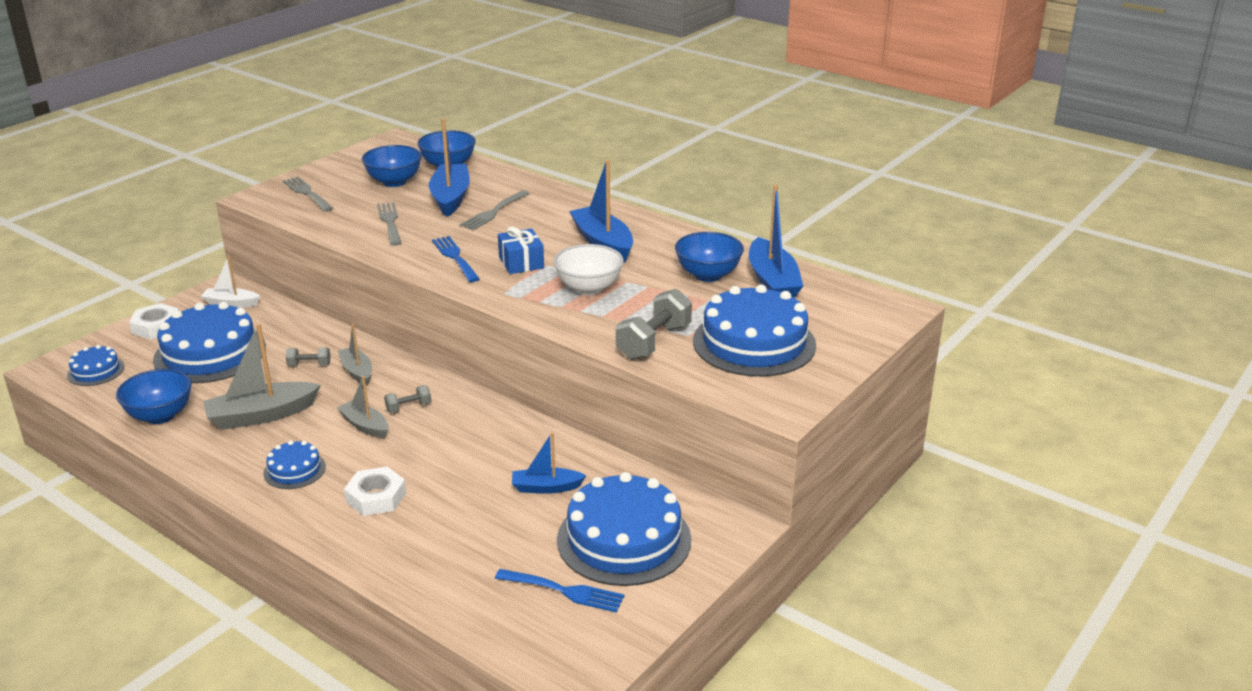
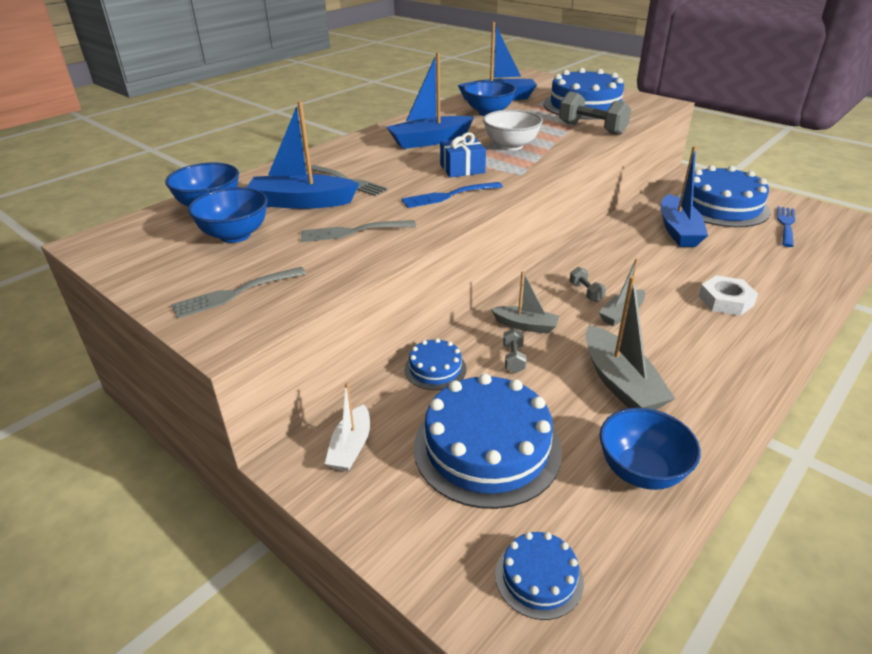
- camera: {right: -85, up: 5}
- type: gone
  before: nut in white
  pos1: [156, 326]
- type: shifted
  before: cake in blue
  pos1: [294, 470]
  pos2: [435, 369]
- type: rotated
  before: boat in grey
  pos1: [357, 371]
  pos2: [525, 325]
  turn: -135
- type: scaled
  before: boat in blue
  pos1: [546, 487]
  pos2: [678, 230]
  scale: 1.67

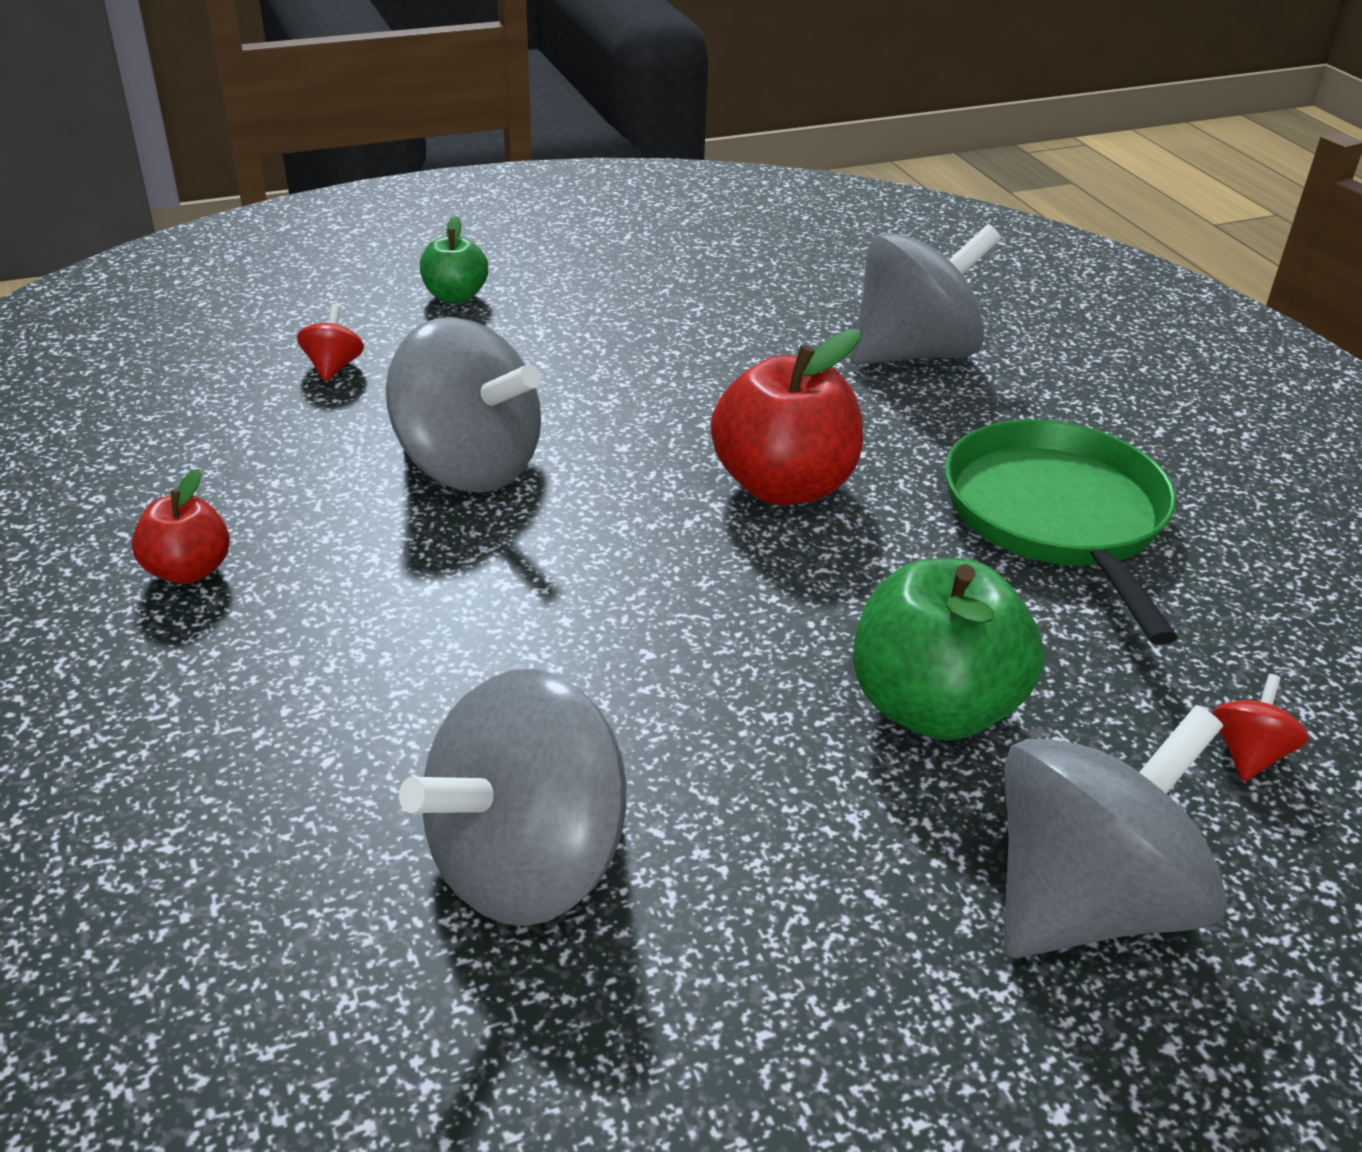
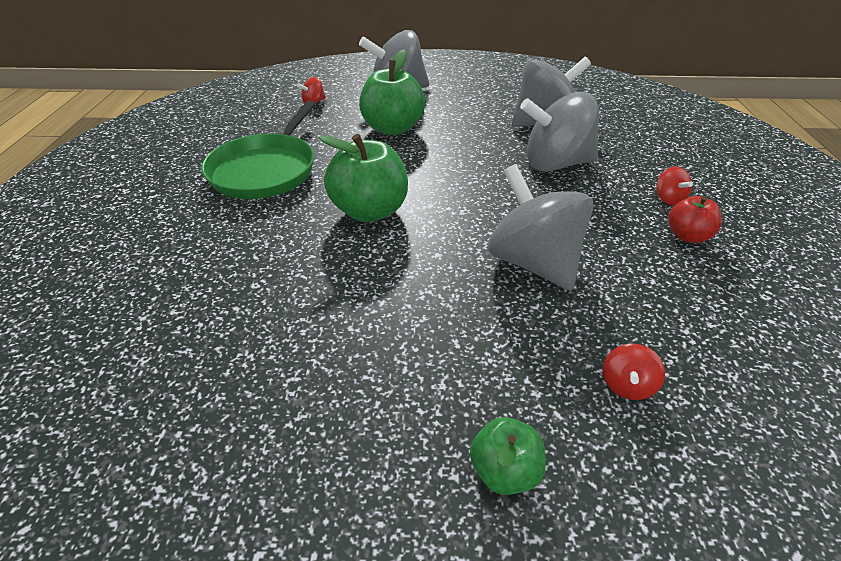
- camera: {right: -155, up: 5}
- type: new
  after: spinning top in red
  pos2: [668, 199]
- type: shifted
  before: spinning top in grey
  pos1: [914, 353]
  pos2: [555, 164]
- type: repainted
  before: apple in red
  after: apple in green
  pos1: [783, 486]
  pos2: [370, 211]

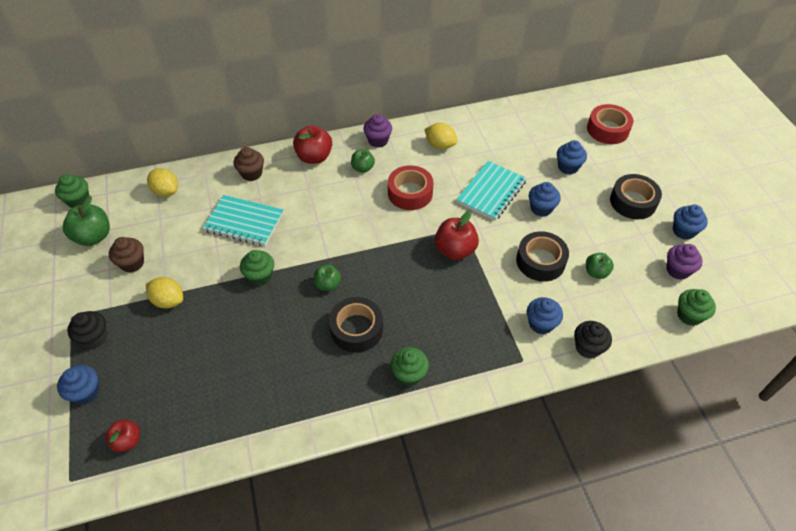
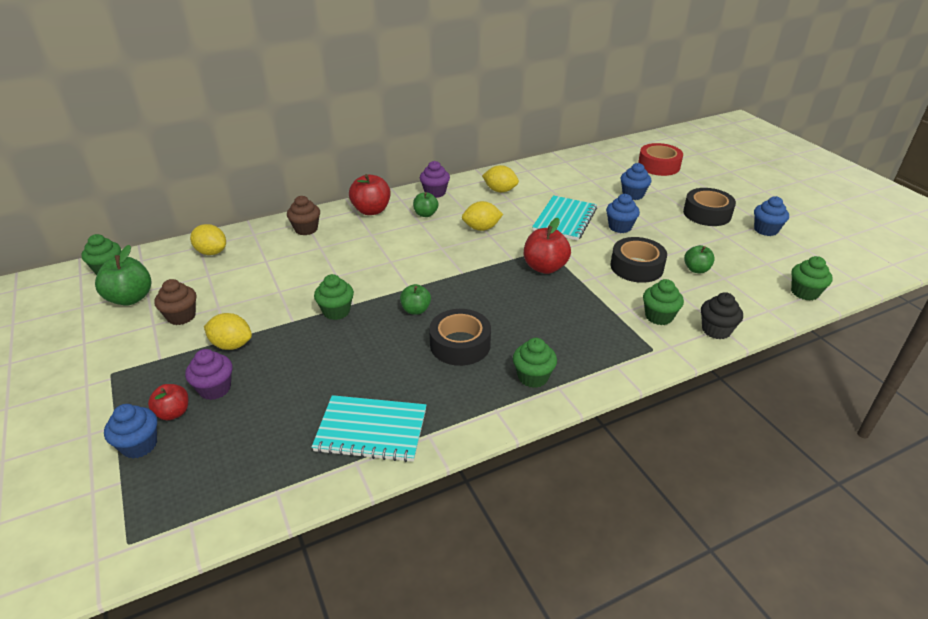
- camera: {right: -10, up: -15}
- type: gone
  before: cupcake in black
  pos1: [94, 338]
- type: shifted
  before: apple in red
  pos1: [127, 441]
  pos2: [173, 413]
- type: shifted
  before: notebook in turquoise
  pos1: [244, 222]
  pos2: [371, 430]
- type: shifted
  before: cupcake in purple
  pos1: [677, 270]
  pos2: [215, 389]
- type: swapped
  before: tape in red
  after: lemon in yellow
  pos1: [410, 193]
  pos2: [481, 228]
- type: repainted
  before: cupcake in blue
  after: cupcake in green
  pos1: [541, 324]
  pos2: [659, 316]

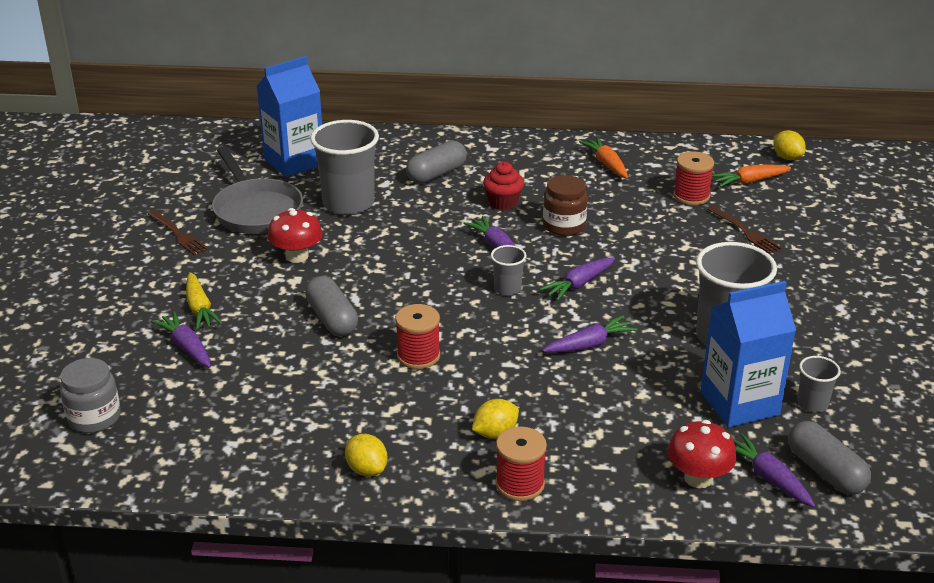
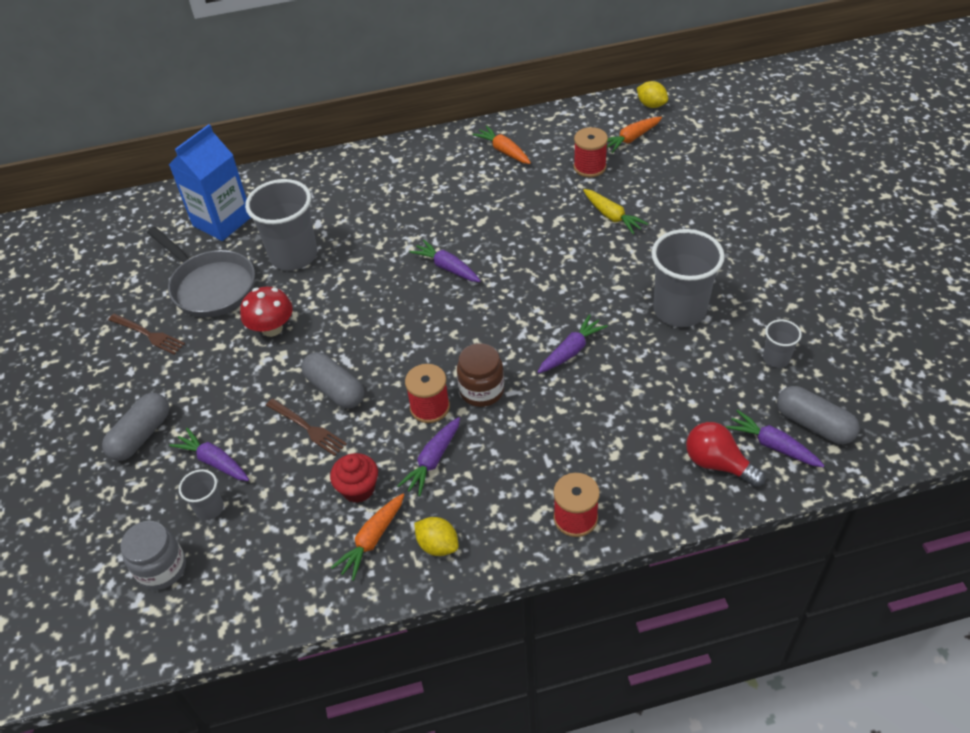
- camera: {right: -15, up: 15}
- type: gone
  before: lemon in yellow
  pos1: [495, 433]
- type: gone
  before: carton in blue
  pos1: [739, 403]
- type: new
  after: carrot in orange
  pos2: [372, 540]
- type: shifted
  before: carrot in yellow
  pos1: [200, 308]
  pos2: [612, 216]
- type: shifted
  before: capsule in grey
  pos1: [436, 174]
  pos2: [141, 435]
- type: shifted
  before: cupcake in red
  pos1: [503, 202]
  pos2: [358, 489]
- type: shifted
  before: cup in grey
  pos1: [507, 288]
  pos2: [209, 508]
- type: shifted
  before: carrot in purple
  pos1: [578, 284]
  pos2: [433, 460]
- type: shifted
  before: jar in brown
  pos1: [564, 226]
  pos2: [481, 390]
- type: shifted
  before: fork in brown
  pos1: [745, 232]
  pos2: [308, 428]
- type: swapped
  before: mushroom in red
  after: light bulb in red
  pos1: [698, 478]
  pos2: [717, 464]

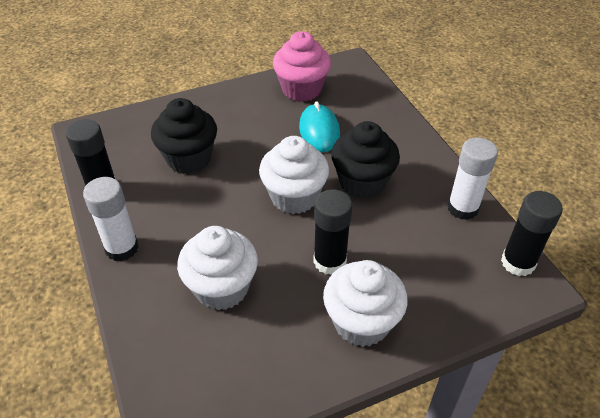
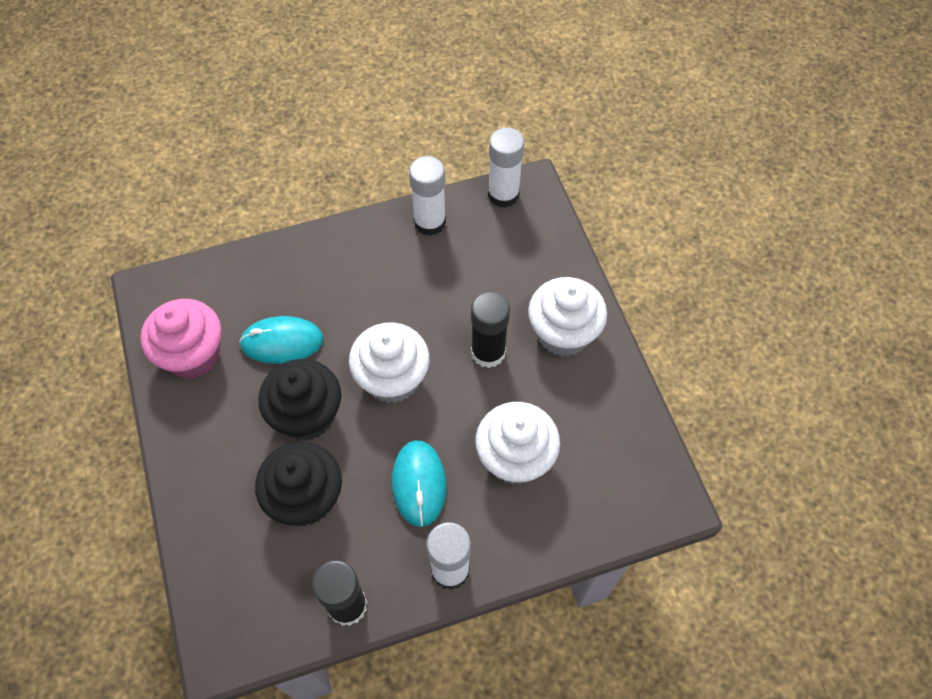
- camera: {right: -85, up: 15}
- type: new
  after: mouse in turquoise
  pos2: [419, 484]
- type: shifted
  before: cupcake in black
  pos1: [362, 182]
  pos2: [307, 415]
- type: repainted
  before: glue stick in black
  after: glue stick in white
  pos1: [518, 262]
  pos2: [503, 194]

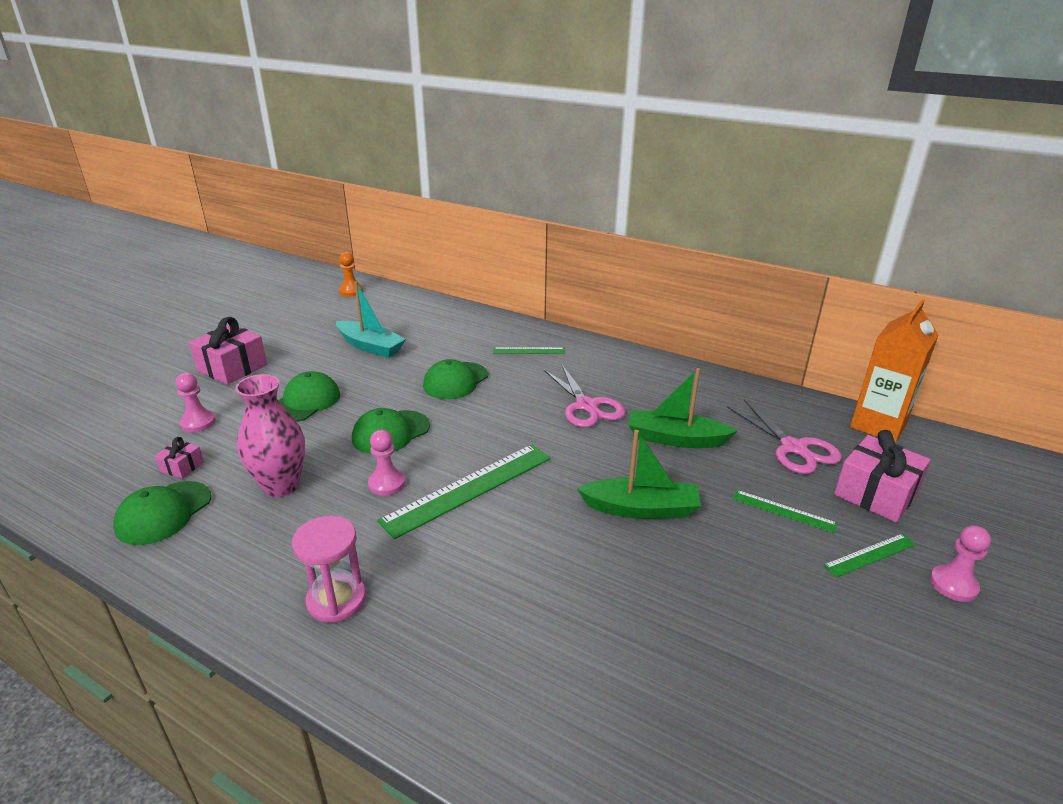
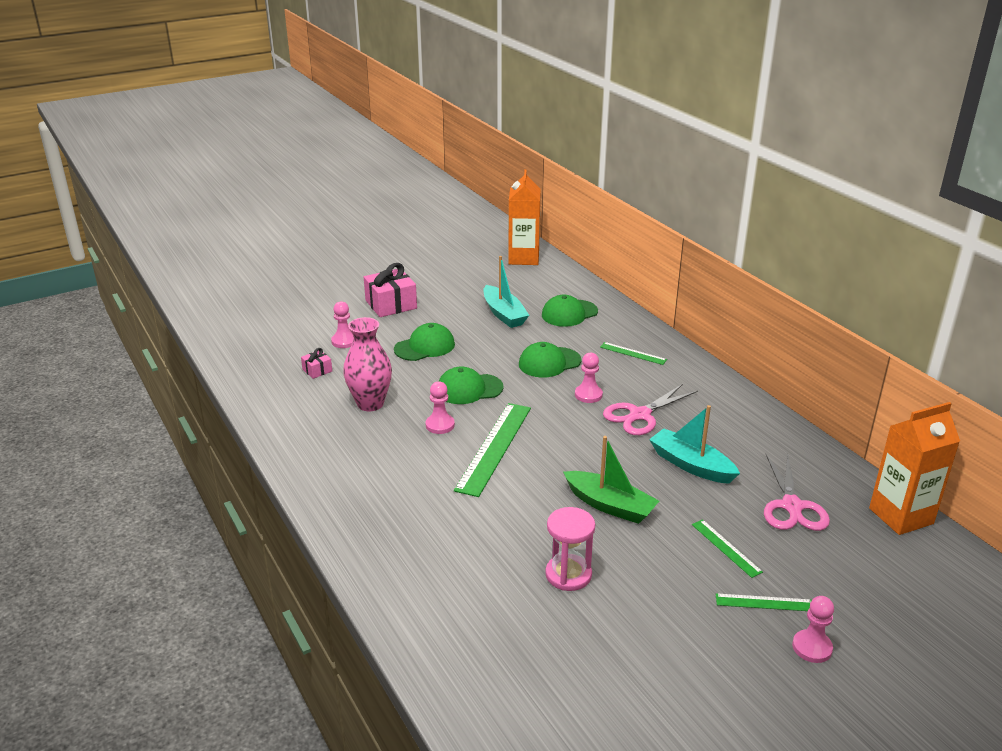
- camera: {right: 30, up: 0}
- type: gone
  before: gift in pink
  pos1: [875, 494]
- type: new
  after: pawn in pink
  pos2: [588, 395]
- type: shifted
  before: cap in green
  pos1: [164, 513]
  pos2: [569, 313]
- type: shifted
  before: hourglass in pink
  pos1: [336, 600]
  pos2: [568, 575]
- type: swapped
  before: pawn in orange
  after: carton in orange
  pos1: [351, 291]
  pos2: [523, 258]
- type: repainted
  before: boat in green
  after: boat in turquoise
  pos1: [675, 439]
  pos2: [691, 465]
- type: rotated
  before: ruler in green
  pos1: [469, 488]
  pos2: [494, 447]
  turn: -60
- type: rotated
  before: scissors in pink
  pos1: [586, 406]
  pos2: [640, 415]
  turn: 45

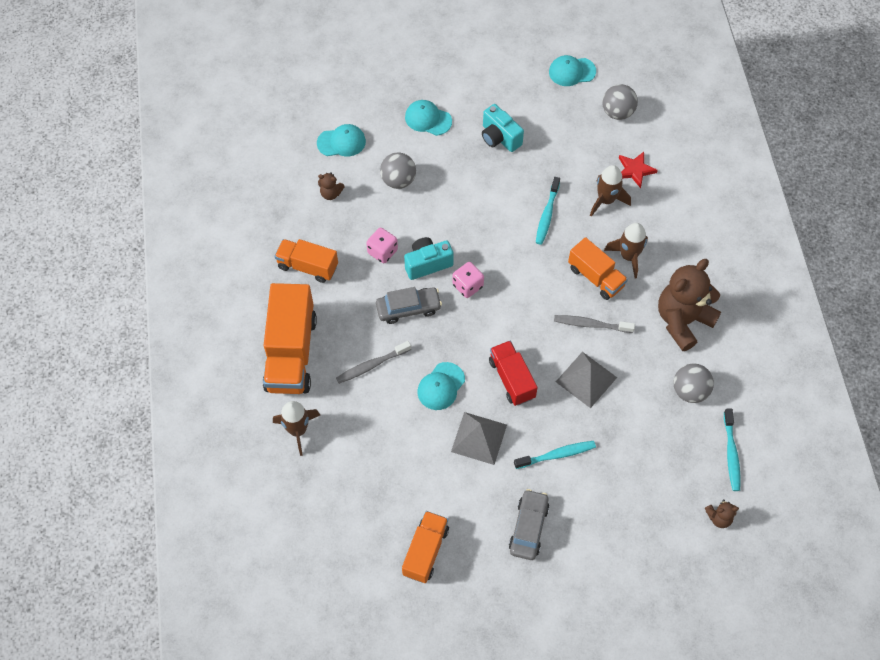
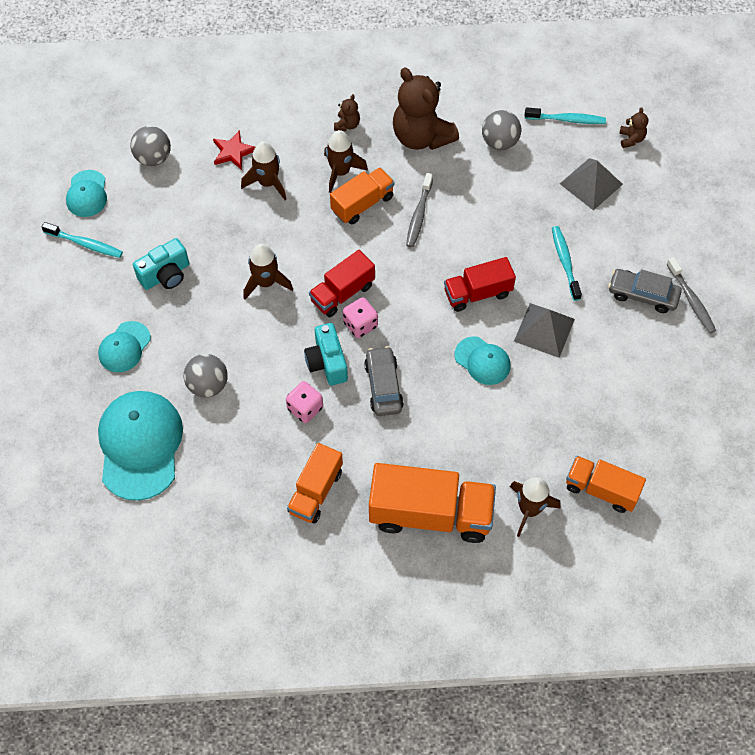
- camera: {right: -85, up: 0}
- type: new
  after: rocket in brown
  pos2: [266, 282]
- type: new
  after: truck in red
  pos2: [342, 293]
- type: shifted
  before: teddy bear in brown
  pos1: [331, 193]
  pos2: [347, 125]
- type: shifted
  before: toothbrush in grey
  pos1: [371, 365]
  pos2: [691, 300]
- type: shifted
  before: truck in orange
  pos1: [425, 551]
  pos2: [601, 489]
- type: shifted
  before: toothbrush in turquoise
  pos1: [547, 215]
  pos2: [85, 244]
- type: shifted
  before: pyramid in grey
  pos1: [586, 379]
  pos2: [591, 184]
- type: scaled
  before: cap in turquoise
  pos1: [341, 142]
  pos2: [140, 445]
  scale: 1.88

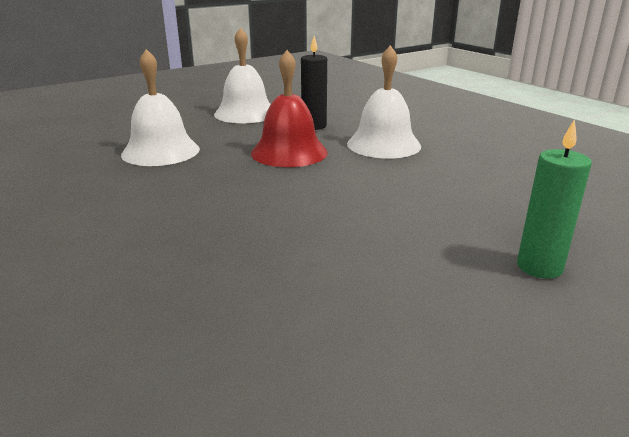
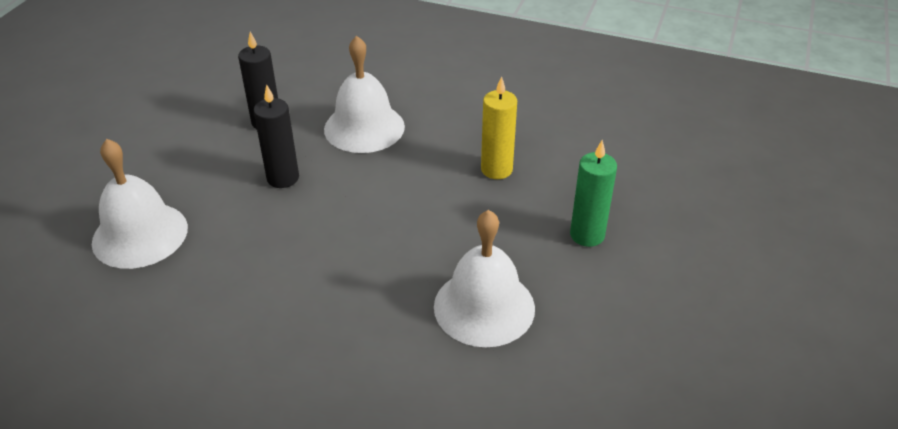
- camera: {right: -35, up: 15}
- type: new
  after: candle in yellow
  pos2: [496, 169]
- type: shifted
  before: bell in white
  pos1: [245, 113]
  pos2: [484, 307]
- type: swapped
  before: bell in red
  after: candle in black
  pos1: [289, 152]
  pos2: [283, 178]

